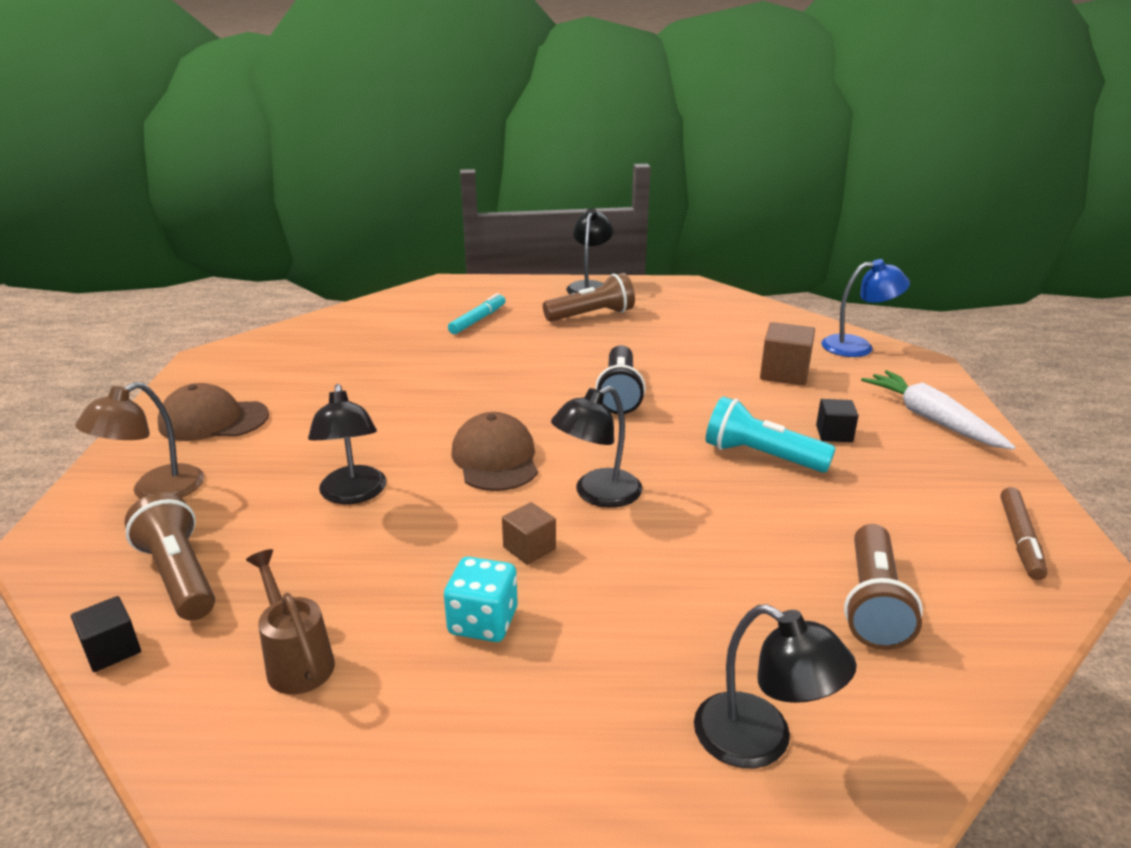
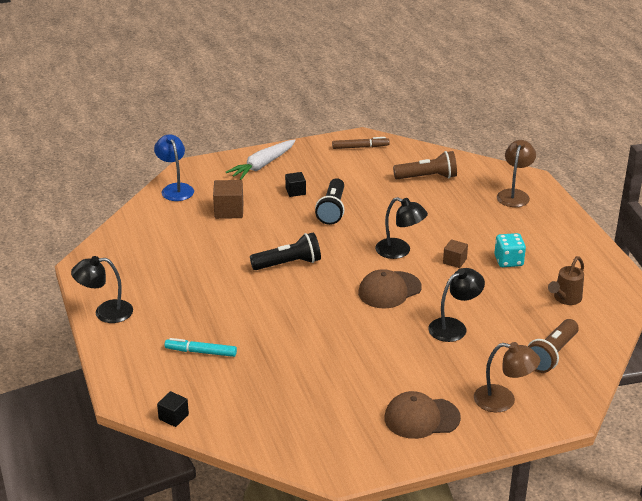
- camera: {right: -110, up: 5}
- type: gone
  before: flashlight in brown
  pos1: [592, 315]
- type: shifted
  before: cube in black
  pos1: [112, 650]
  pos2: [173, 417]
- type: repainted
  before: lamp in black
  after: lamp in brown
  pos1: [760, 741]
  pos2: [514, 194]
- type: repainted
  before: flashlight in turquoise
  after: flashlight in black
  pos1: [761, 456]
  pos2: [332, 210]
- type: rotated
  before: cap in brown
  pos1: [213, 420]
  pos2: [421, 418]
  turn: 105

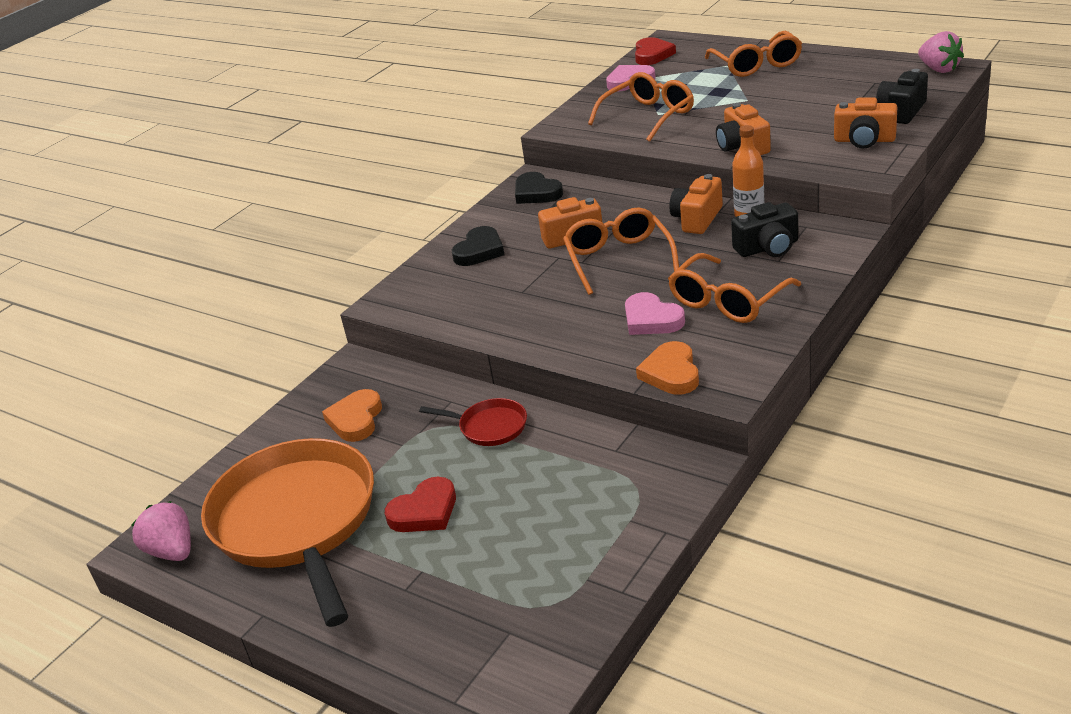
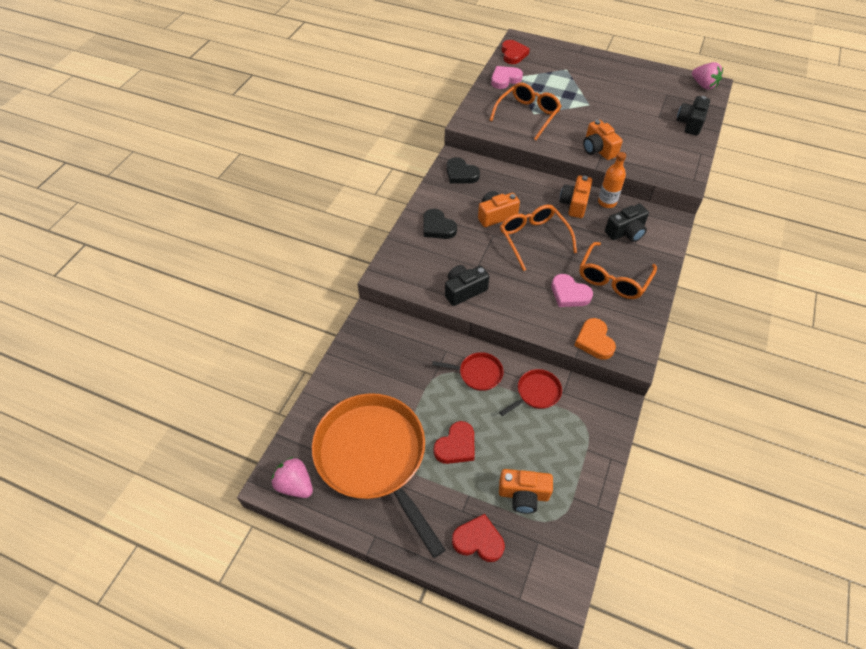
- camera: {right: -15, up: 20}
- type: gone
  before: heart in orange
  pos1: [356, 419]
- type: gone
  before: glasses in orange
  pos1: [757, 65]
- type: new
  after: camera in black
  pos2: [464, 290]
- type: new
  after: heart in red
  pos2: [478, 540]
- type: new
  after: pan in red
  pos2: [536, 393]
- type: shifted
  before: camera in orange
  pos1: [864, 140]
  pos2: [523, 495]
- type: rotated
  before: heart in black
  pos1: [479, 251]
  pos2: [437, 227]
  turn: 120

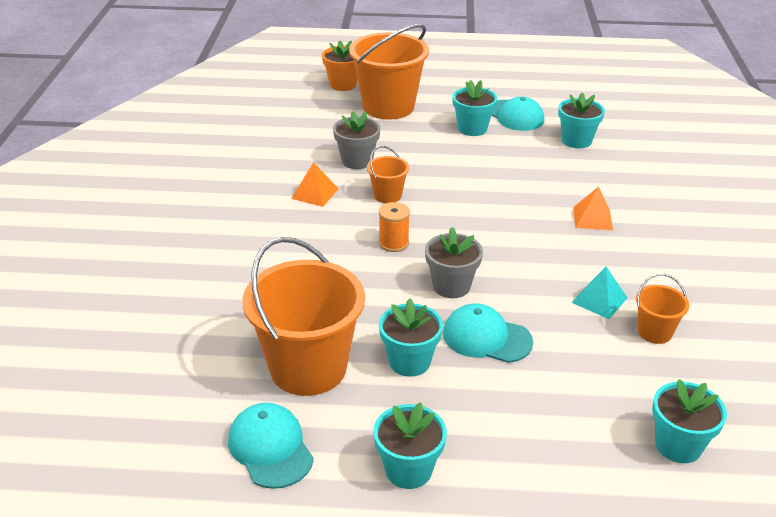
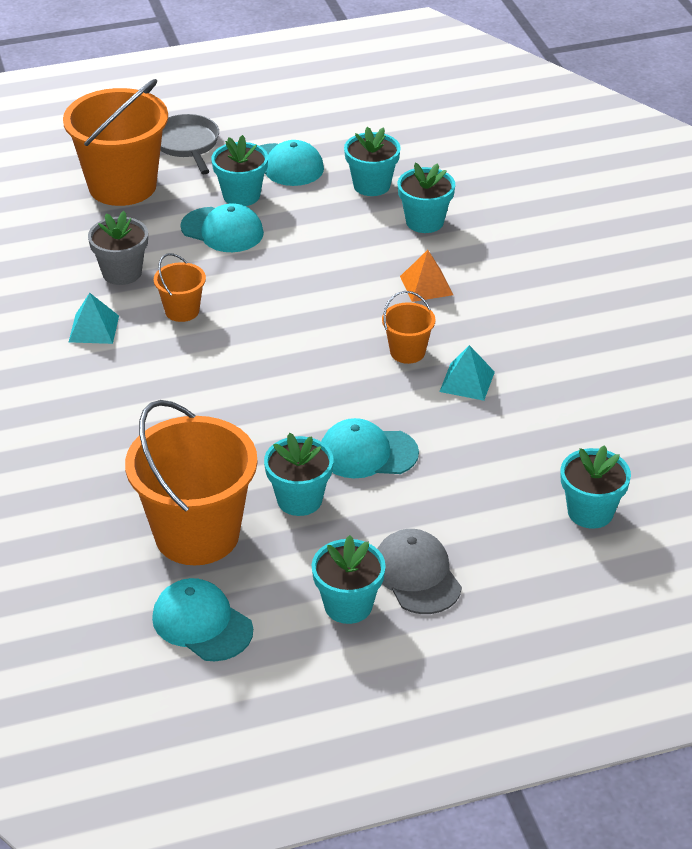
- camera: {right: -20, up: 5}
- type: gone
  before: flower pot in orange
  pos1: [343, 84]
- type: gone
  before: spool in orange
  pos1: [393, 243]
- type: gone
  before: flower pot in grey
  pos1: [451, 286]
- type: new
  after: pan in grey
  pos2: [187, 144]
- type: new
  after: cap in turquoise
  pos2: [222, 230]
- type: new
  after: cap in grey
  pos2: [416, 575]
- type: new
  after: flower pot in turquoise
  pos2: [425, 222]
- type: shifted
  before: bucket in orange
  pos1: [654, 332]
  pos2: [407, 352]
- type: repainted
  before: pyramid in orange
  after: pyramid in turquoise
  pos1: [315, 193]
  pos2: [94, 328]

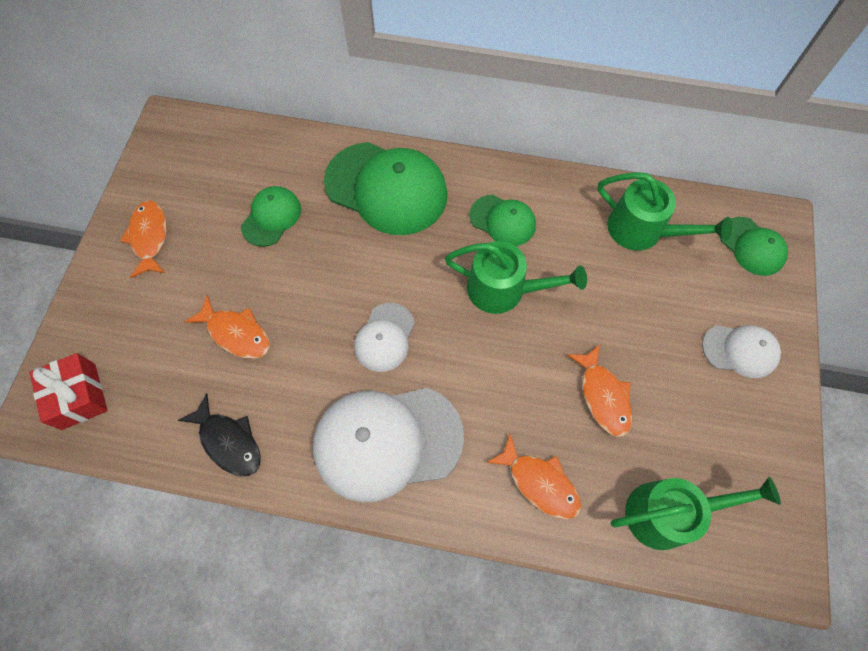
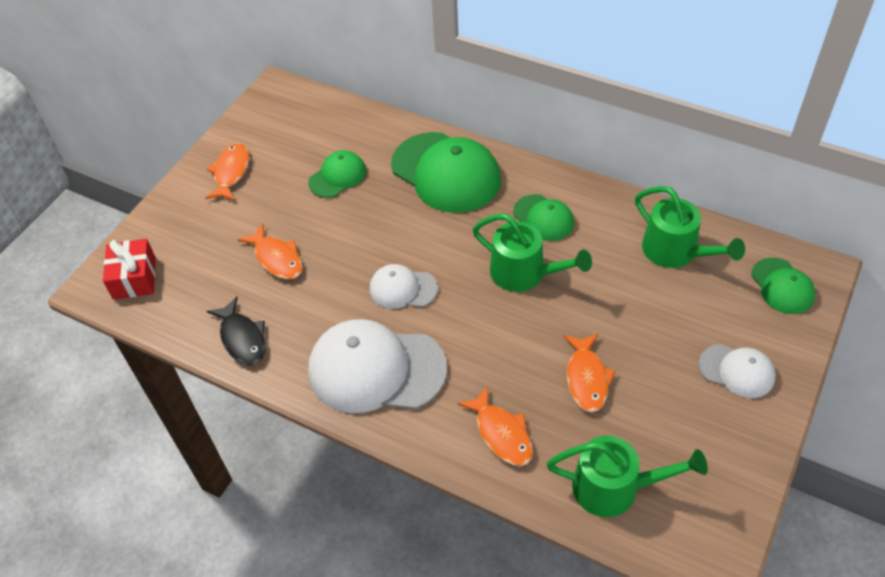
- camera: {right: 20, up: -15}
- type: rotated
  before: cap in white
  pos1: [384, 337]
  pos2: [403, 289]
  turn: 60

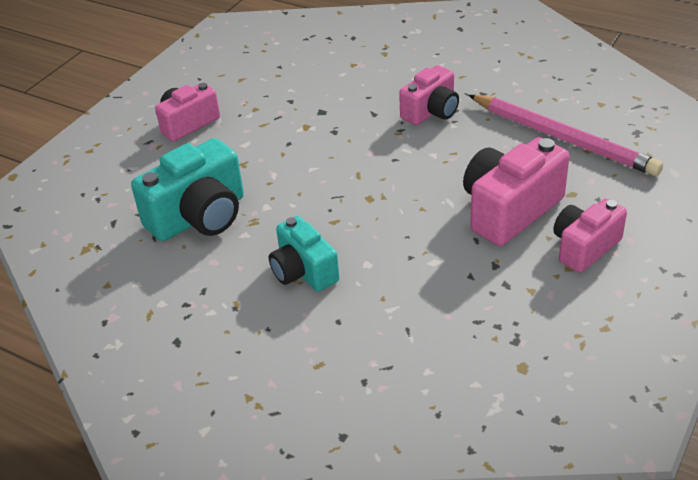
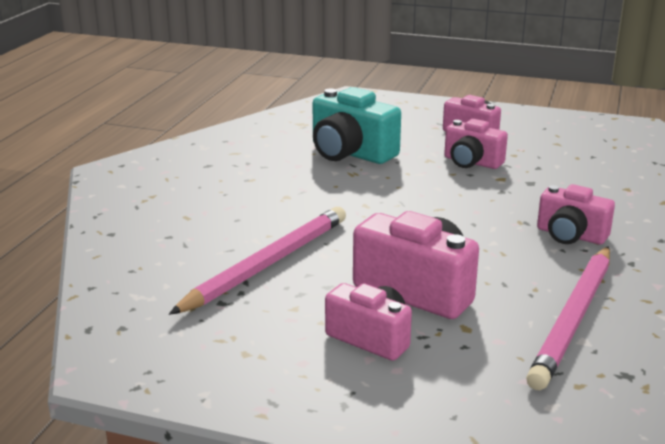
- camera: {right: 75, up: -15}
- type: gone
  before: camera in turquoise
  pos1: [303, 271]
- type: new
  after: pencil in pink
  pos2: [267, 264]
- type: new
  after: camera in pink
  pos2: [471, 162]

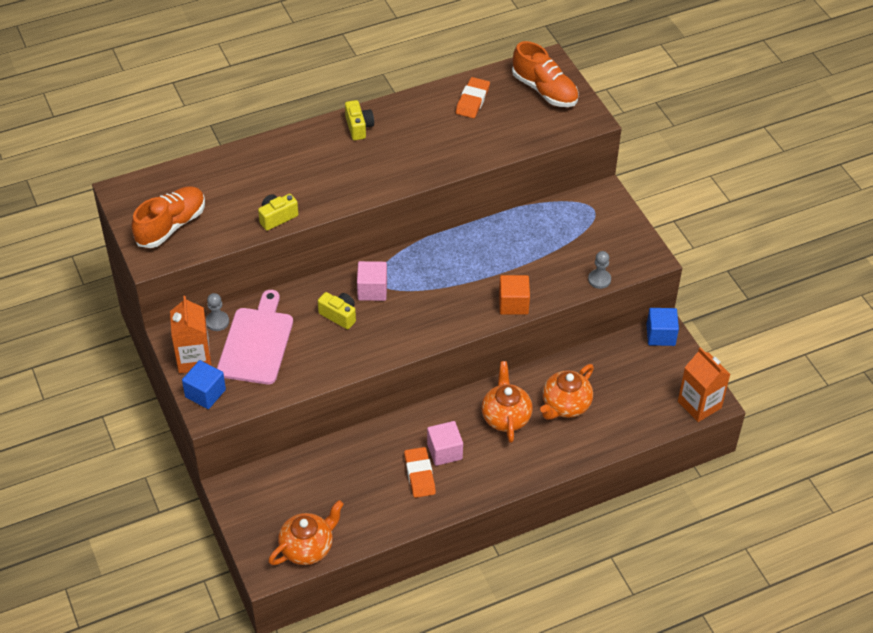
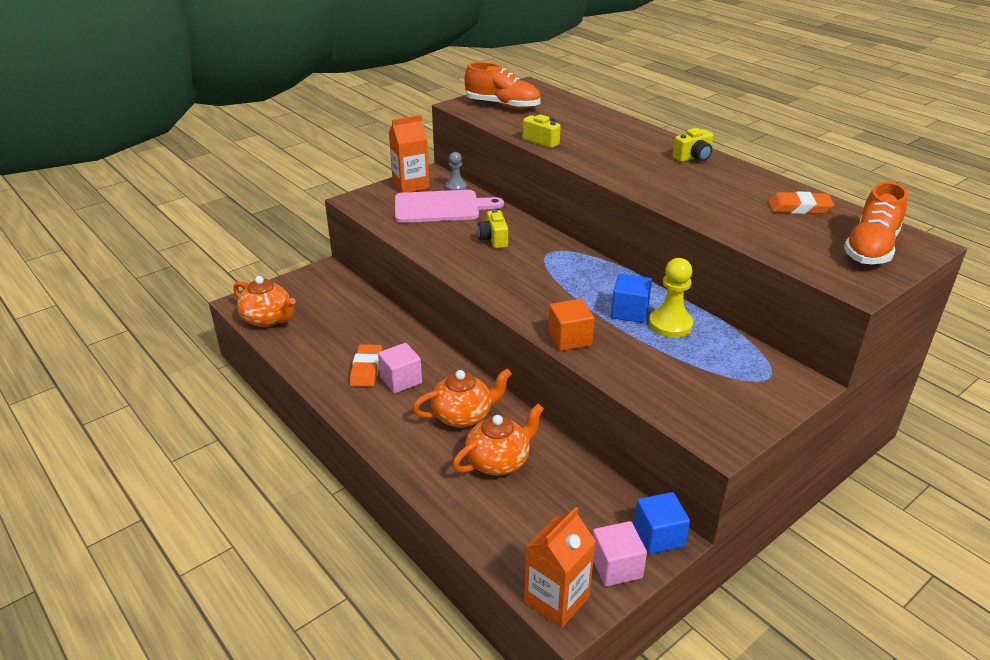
- camera: {right: 75, up: -15}
- type: gone
  before: pawn in grey
  pos1: [599, 280]
- type: new
  after: pawn in yellow
  pos2: [670, 324]
- type: shifted
  before: cube in blue
  pos1: [205, 393]
  pos2: [629, 312]
- type: shifted
  before: cube in pink
  pos1: [372, 290]
  pos2: [616, 567]
- type: rotated
  before: camera in yellow
  pos1: [339, 315]
  pos2: [493, 239]
  turn: 150
- type: rotated
  before: eraser in orange
  pos1: [419, 474]
  pos2: [366, 369]
  turn: -60
- type: rotated
  before: teapot in orange
  pos1: [565, 405]
  pos2: [499, 461]
  turn: 120

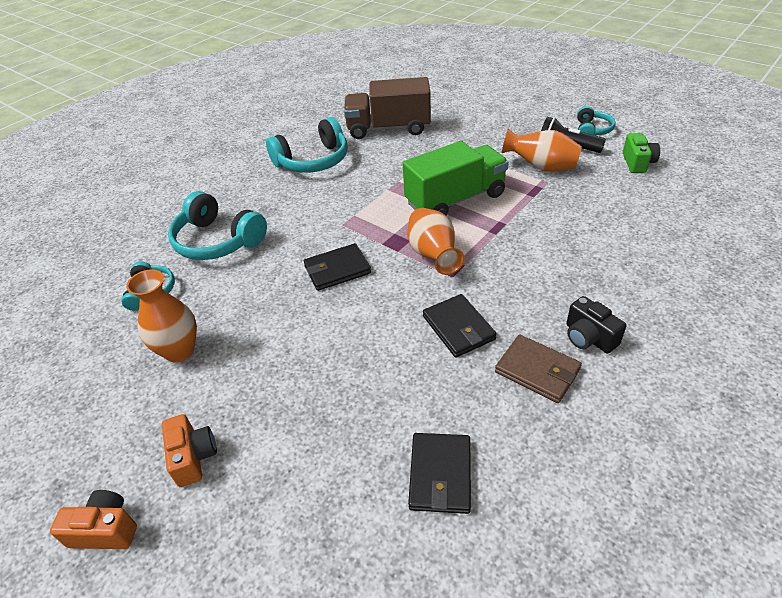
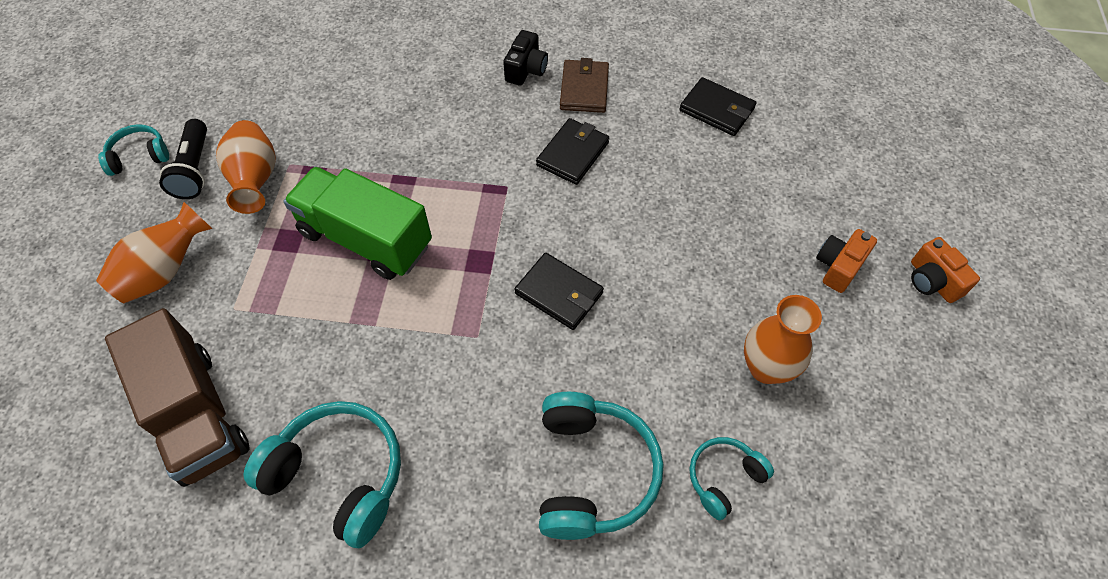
- camera: {right: -125, up: 15}
- type: gone
  before: camera in green
  pos1: [637, 163]
- type: shifted
  before: vase in orange
  pos1: [433, 255]
  pos2: [165, 271]
- type: rotated
  before: wallet in black
  pos1: [440, 475]
  pos2: [717, 110]
  turn: 60

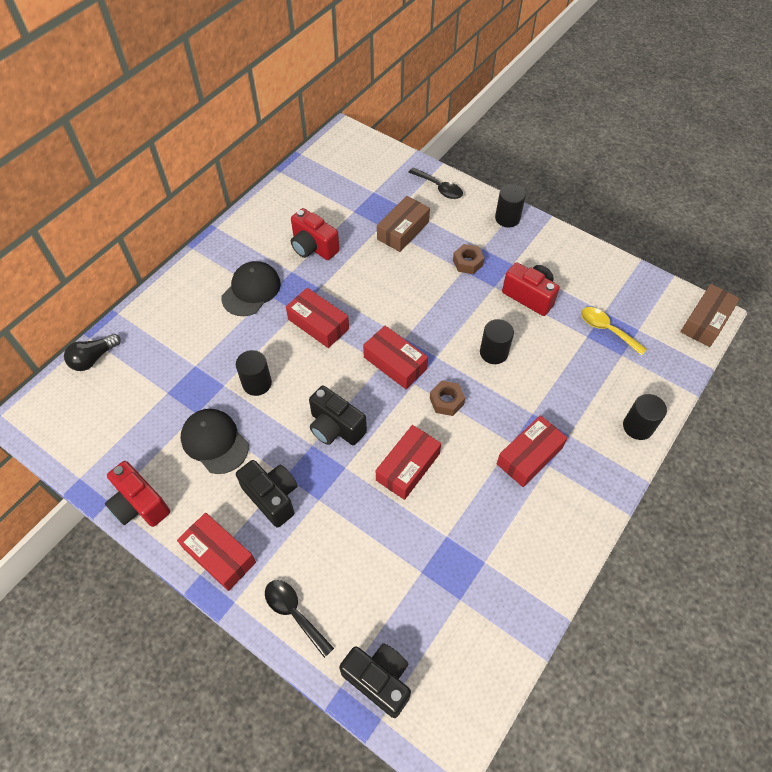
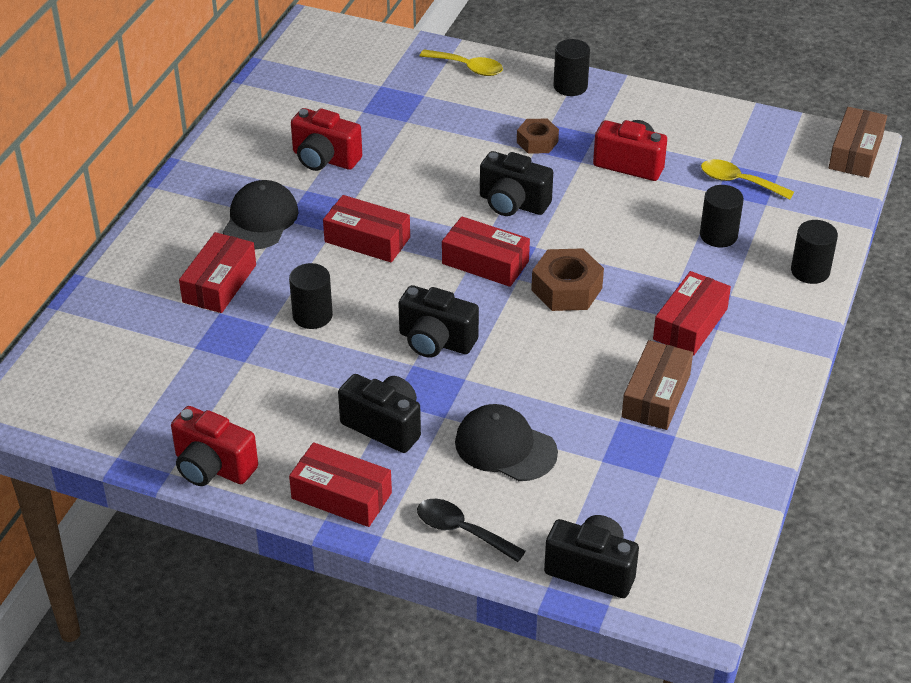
- camera: {right: -15, up: -15}
- type: gone
  before: light bulb in black
  pos1: [93, 358]
- type: new
  after: camera in black
  pos2: [512, 203]
- type: shifted
  before: cap in black
  pos1: [214, 442]
  pos2: [505, 447]
- type: shifted
  before: box in red
  pos1: [408, 467]
  pos2: [219, 283]
- type: shifted
  before: box in brown
  pos1: [403, 230]
  pos2: [656, 396]
- type: shifted
  before: cylinder in black
  pos1: [493, 353]
  pos2: [718, 235]
- type: repainted
  before: spoon in black
  after: spoon in yellow
  pos1: [439, 188]
  pos2: [468, 68]
- type: scaled
  before: nut in brown
  pos1: [446, 401]
  pos2: [566, 289]
  scale: 1.54

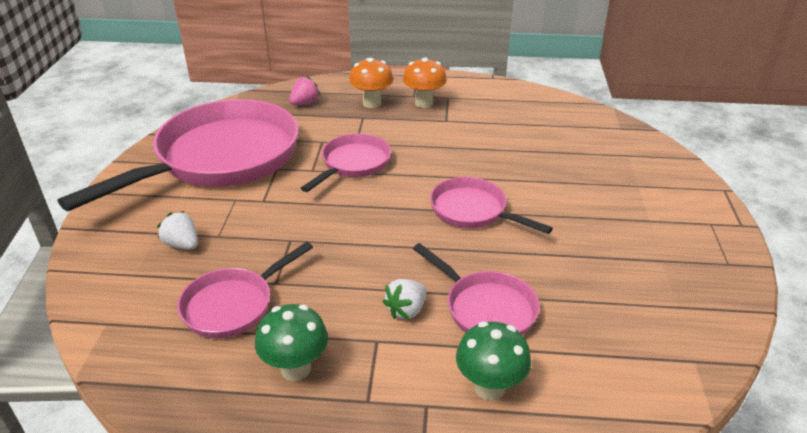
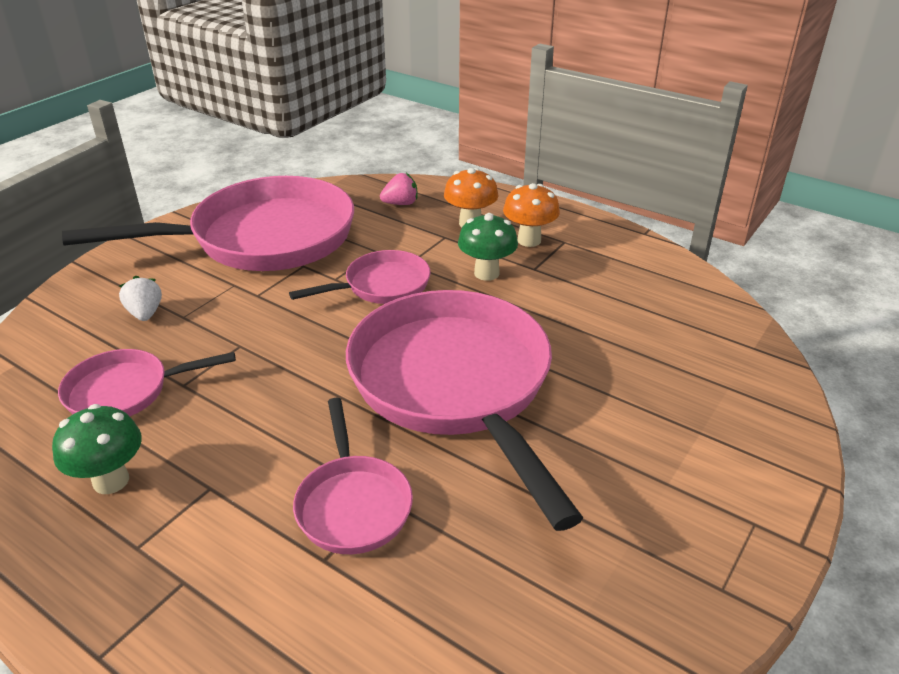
- camera: {right: 30, up: 0}
- type: gone
  before: strawberry in white
  pos1: [406, 310]
- type: shifted
  before: mushroom in green
  pos1: [489, 387]
  pos2: [486, 273]
- type: scaled
  before: pan in pink
  pos1: [472, 211]
  pos2: [455, 385]
  scale: 2.06

